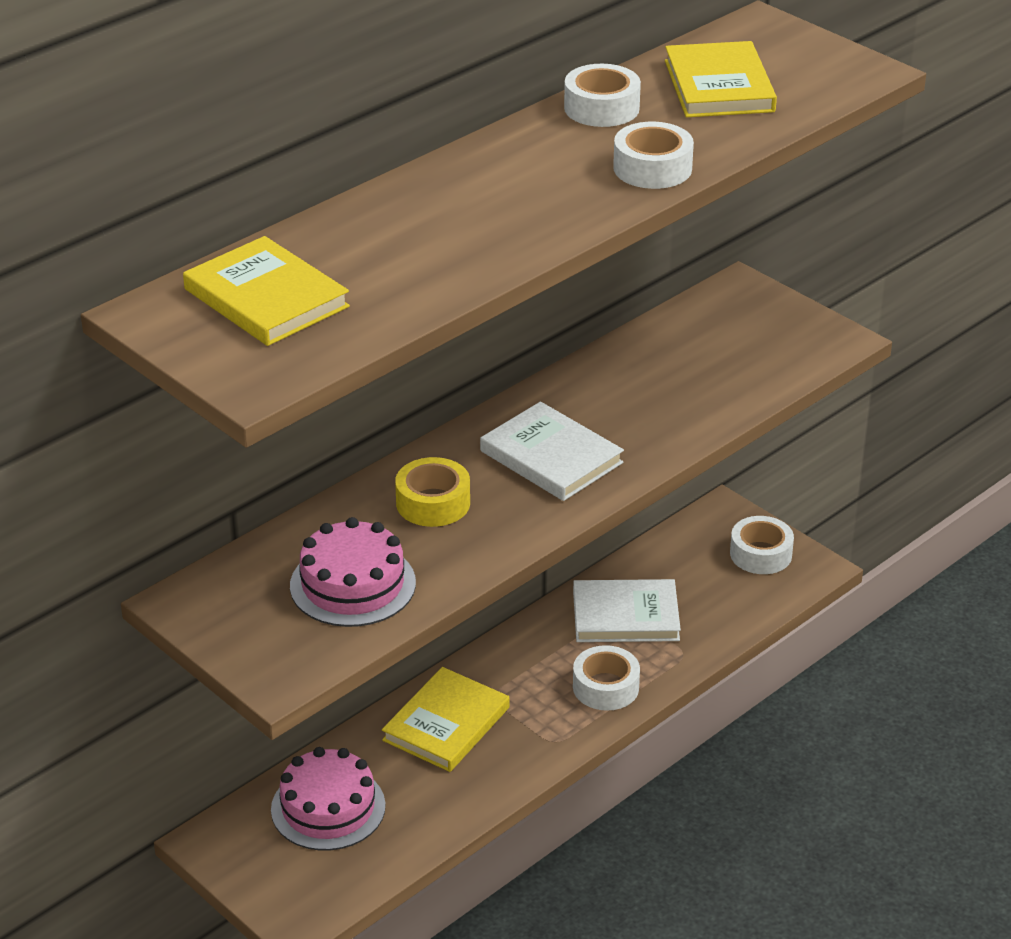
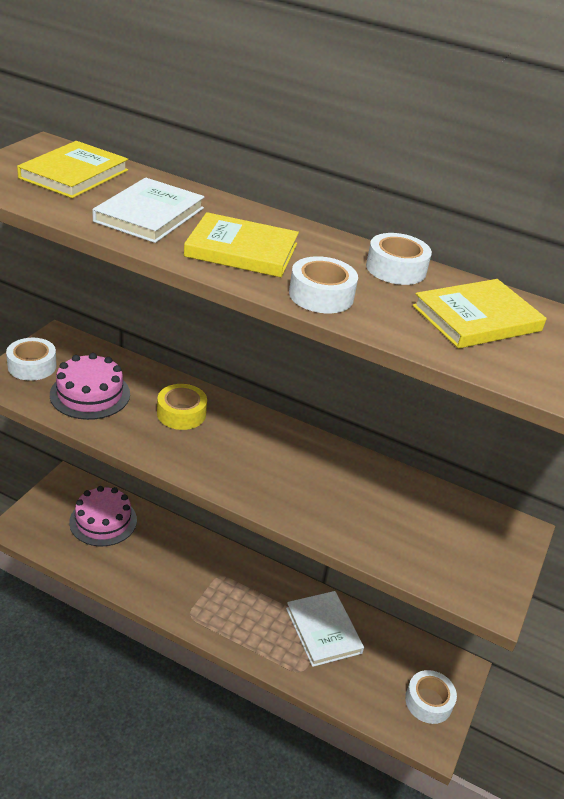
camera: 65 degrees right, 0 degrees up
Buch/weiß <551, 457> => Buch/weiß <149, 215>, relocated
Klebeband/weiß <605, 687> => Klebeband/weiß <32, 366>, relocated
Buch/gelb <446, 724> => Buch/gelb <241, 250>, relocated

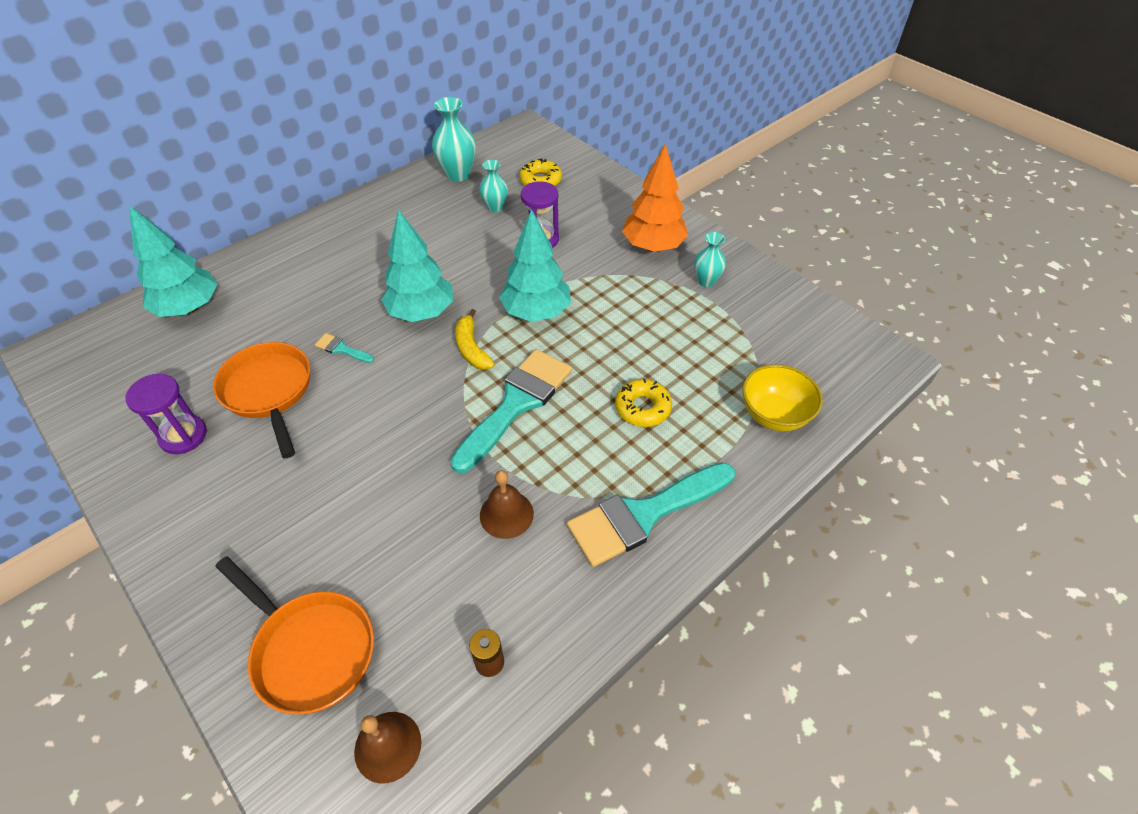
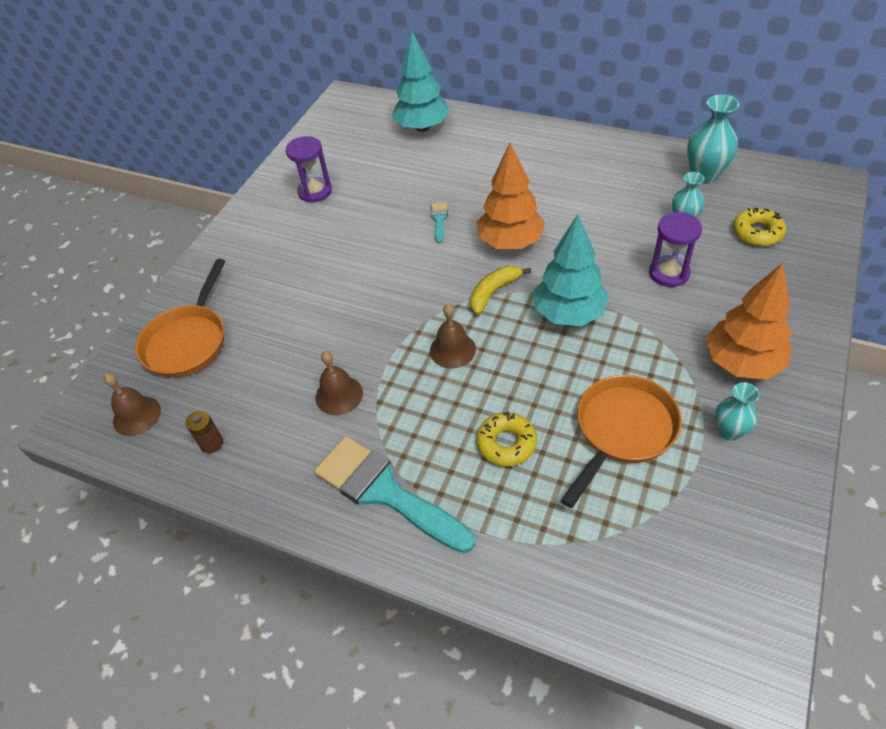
camera: 70 degrees right, 0 degrees up
Baum/türkis <421, 312> => Baum/orange <510, 242>
Pfanne/orange <269, 392> => Pfanne/orange <622, 431>, relocated
Pinsel/türkis <516, 404> => Glocke/braun <452, 350>
Schüssel/gelb <774, 415> => nothing

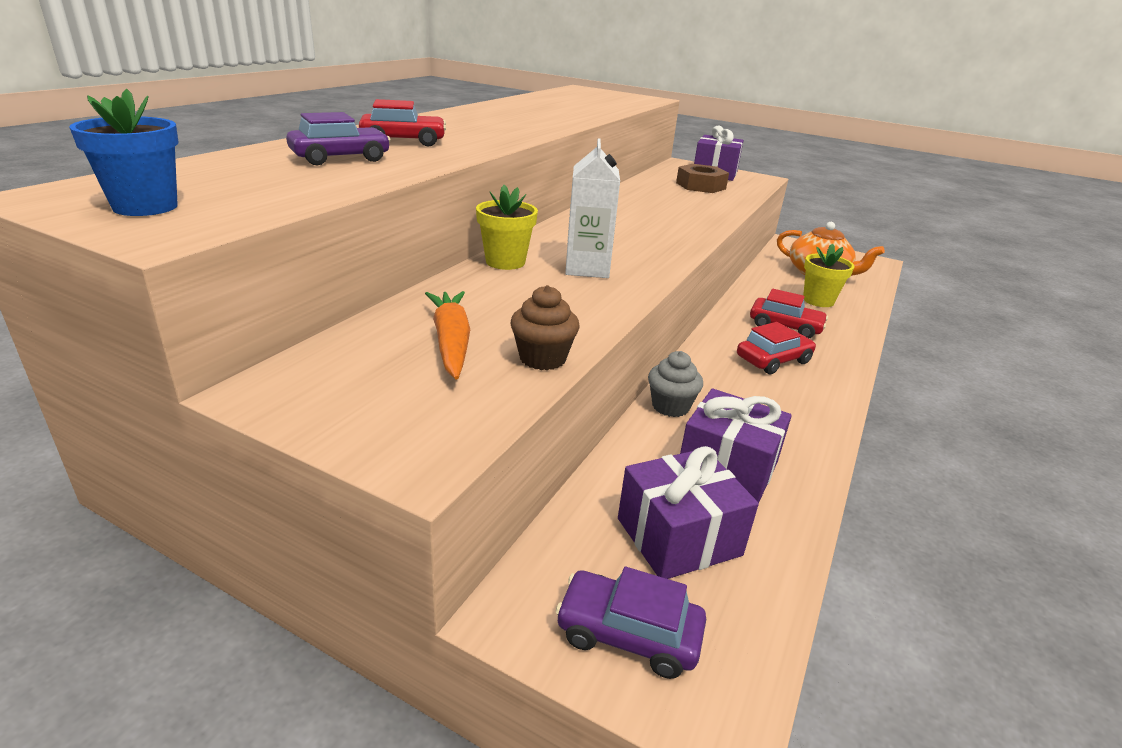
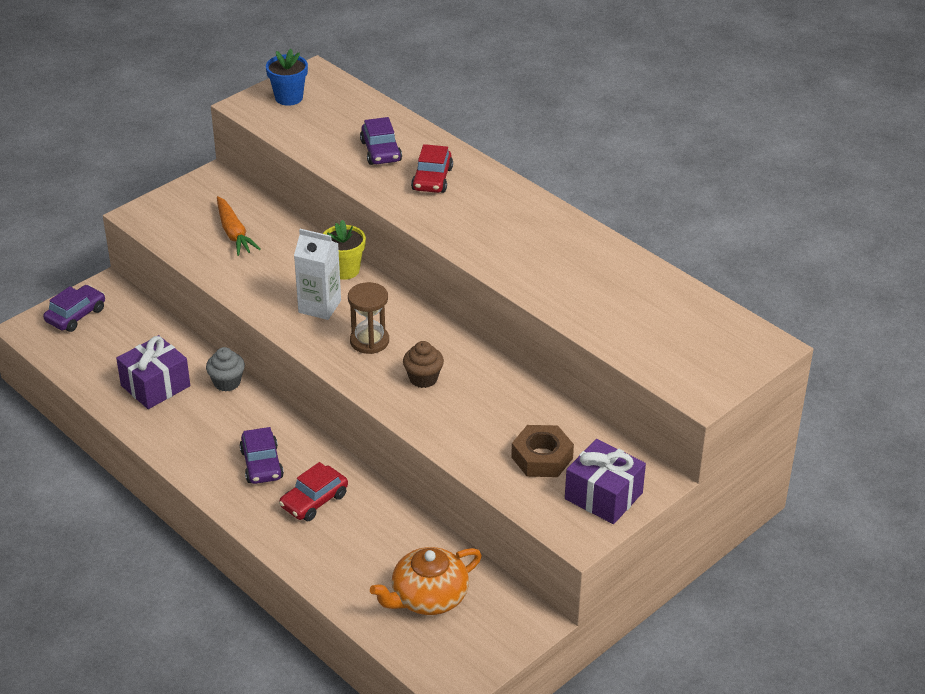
camera: 110 degrees right, 10 degrees up
Blumentopf/gelb <818, 300> => nothing
Muffin/braun <542, 358> => Muffin/braun <423, 378>, relocated
Karotte/orange <451, 342> => Karotte/orange <234, 233>, 60 degrees clockwise
Auto/rot <773, 360> => Auto/lila <262, 464>
Geschenk/lila <678, 536> => nothing
nothing => Sanduhr/braun <369, 341>

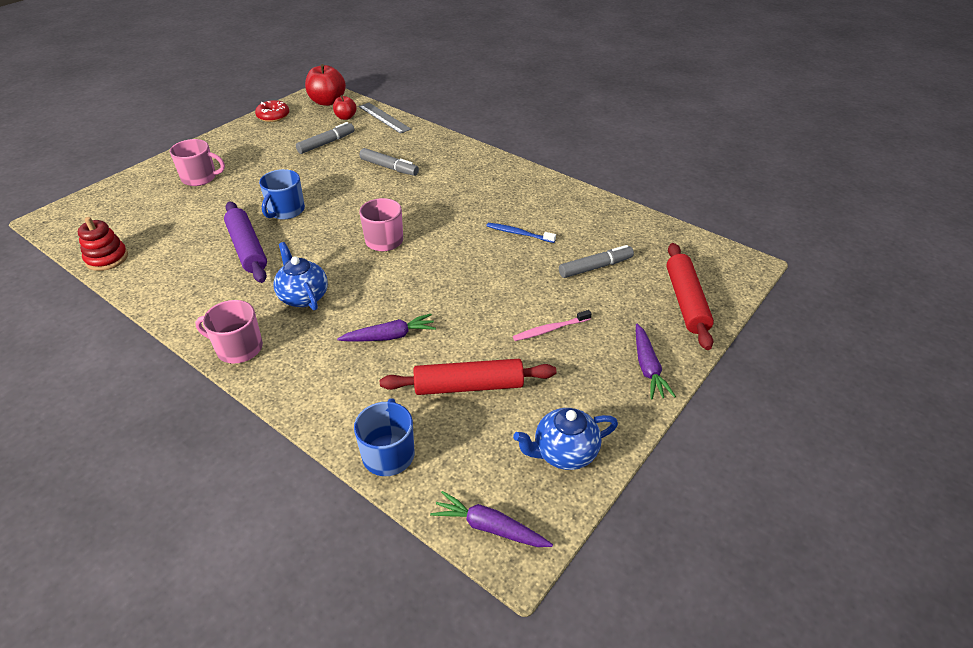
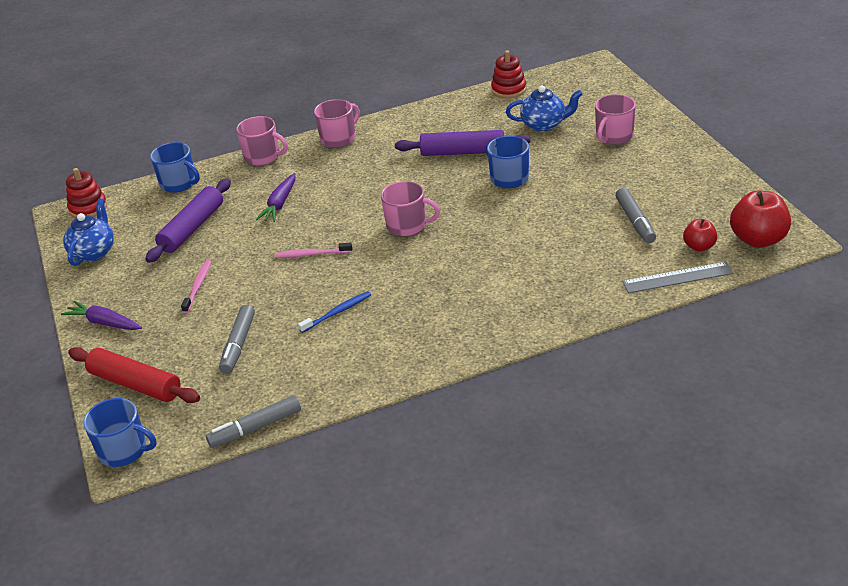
camera: 125 degrees right, 5 degrees down
Donut/rot <273, 116> => nothing
Filzstift/grau <389, 167> => Filzstift/grau <255, 428>, relocated
Teekanne/blau <303, 296> => Teekanne/blau <544, 125>, relocated
Nudelholz/rot <468, 386> => Nudelholz/lila <192, 228>
Karotte/lila <489, 527> => Stapelspielzeug/rot <88, 208>
nothing => Tasse/rosa <263, 156>
nothing => Zahnbürste/rosa <311, 254>
nothing => Tasse/blau <124, 450>

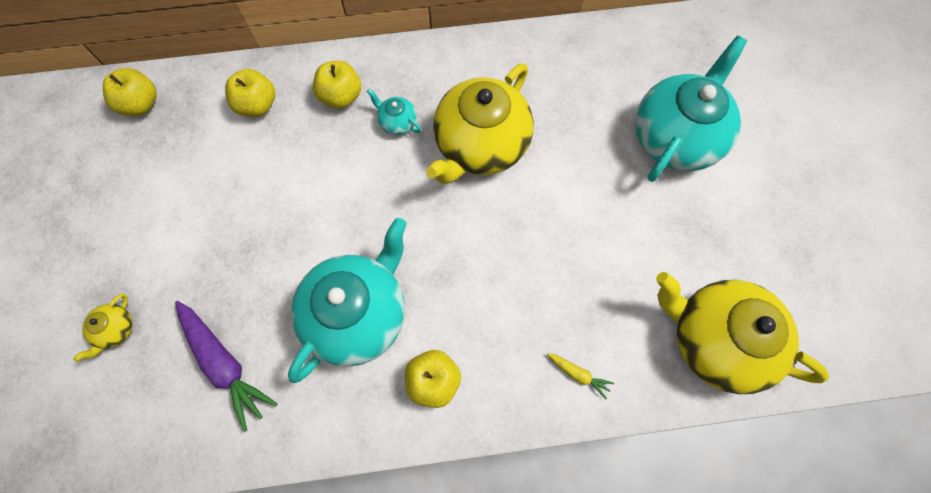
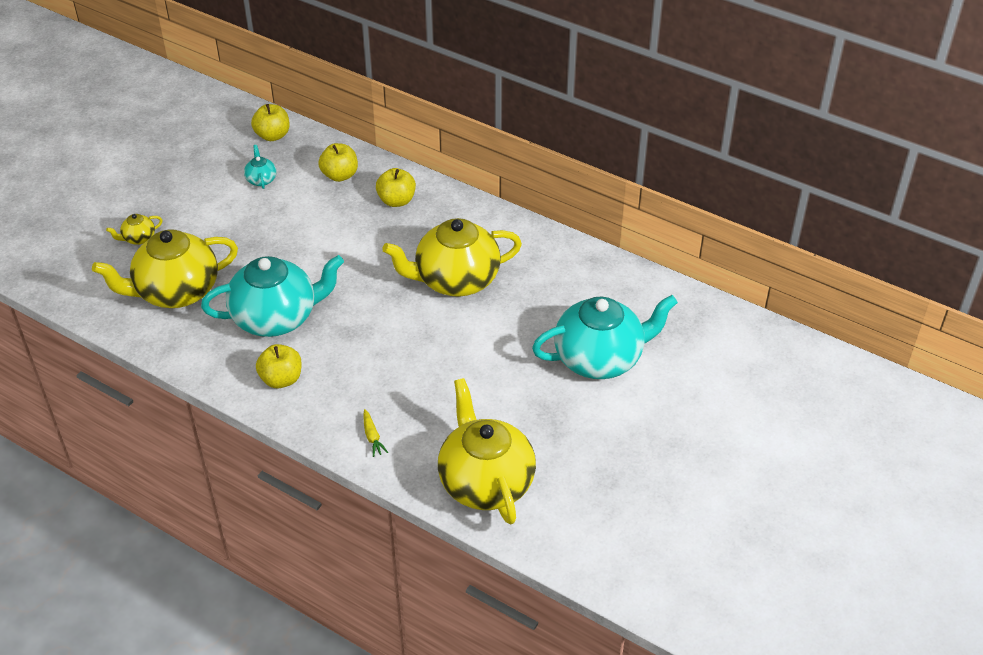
camera: 40 degrees right, 25 degrees down
Teekanne/türkis <397, 122> => Teekanne/türkis <261, 179>, relocated
Karotte/lila <224, 363> => Teekanne/gelb <176, 292>

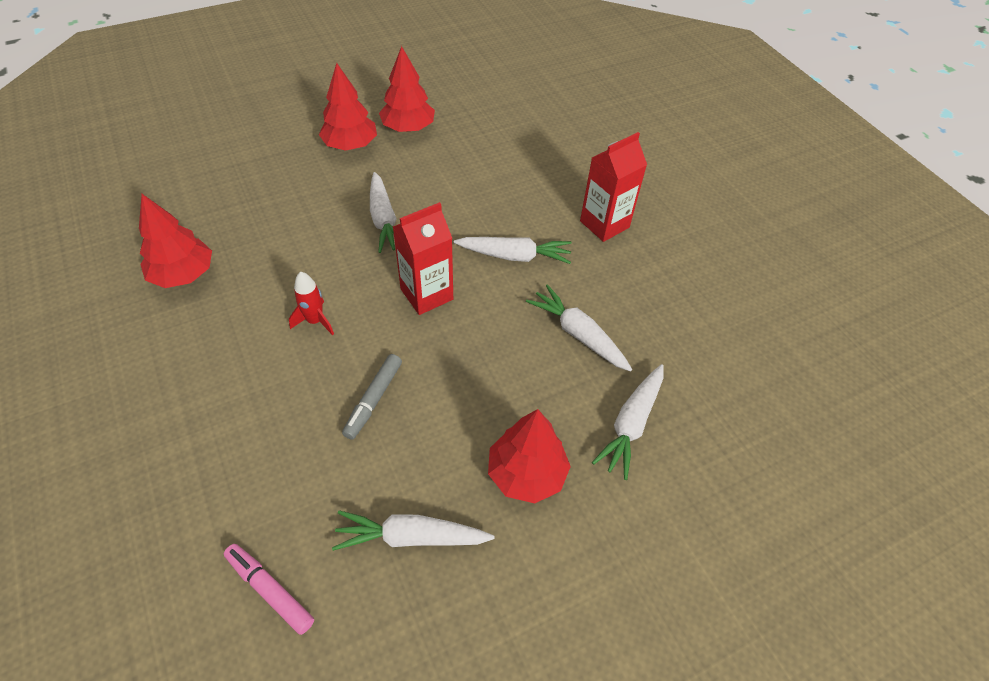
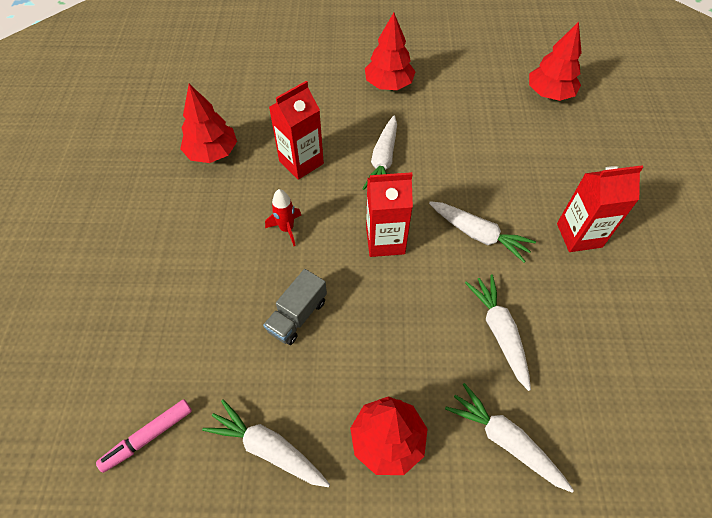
camera: 30 degrees right, 5 degrees up
Baum/rot <408, 128> => Baum/rot <549, 94>, relocated
Filzstift/grau <373, 399> => Lastwagen/grau <297, 315>
Karotte/weiß <631, 424> => Karotte/weiß <505, 440>, 75 degrees clockwise
Filzstift/rosa <270, 590> => Filzstift/rosa <148, 437>, 105 degrees counterclockwise
nothing => Getränkekarton/rot <301, 162>

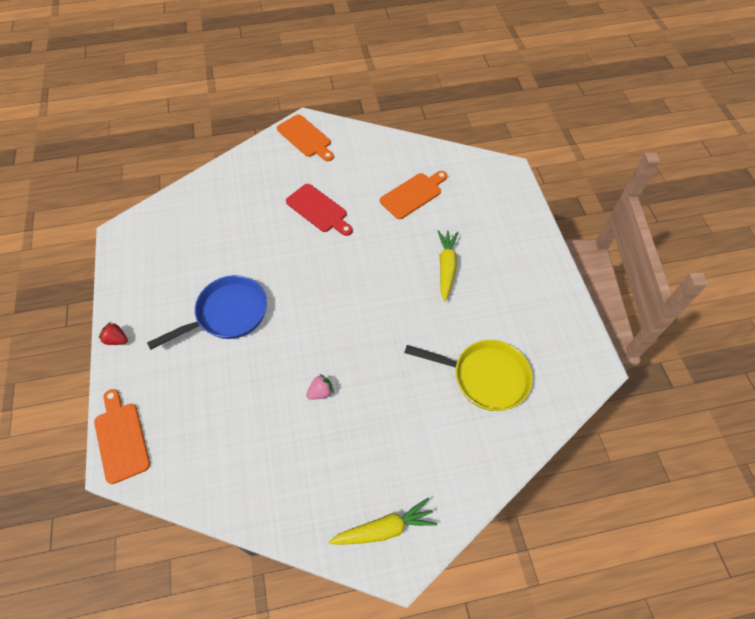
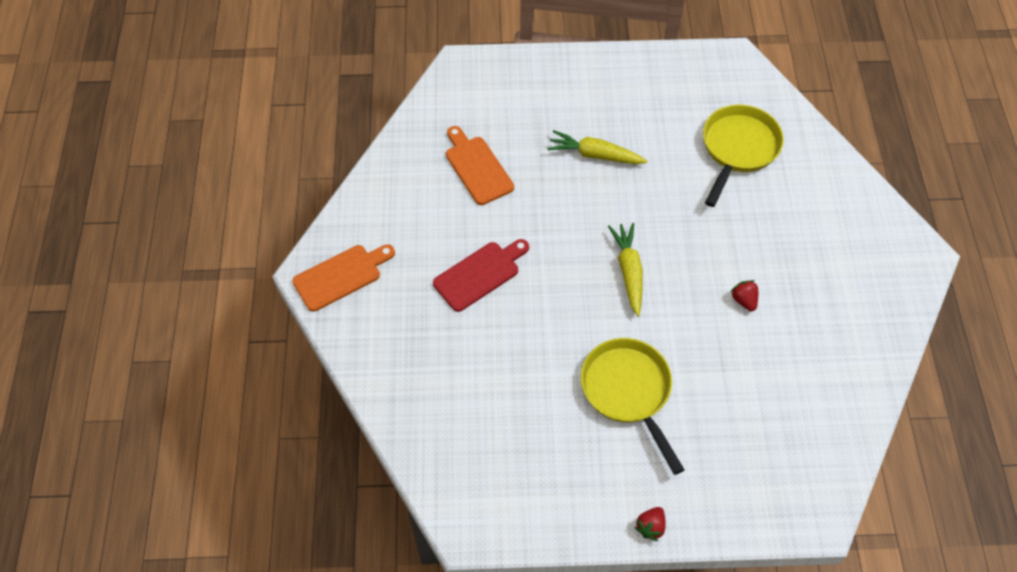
camera: 80 degrees left, 0 degrees up
Pfanne/blau <227, 314> => Pfanne/gelb <628, 392>
Erdbeere/rosa <320, 392> => Erdbeere/rot <744, 300>
Schneidebrett/orange <121, 438> => nothing
Karotte/gelb <384, 528> => Karotte/gelb <629, 271>, relocated

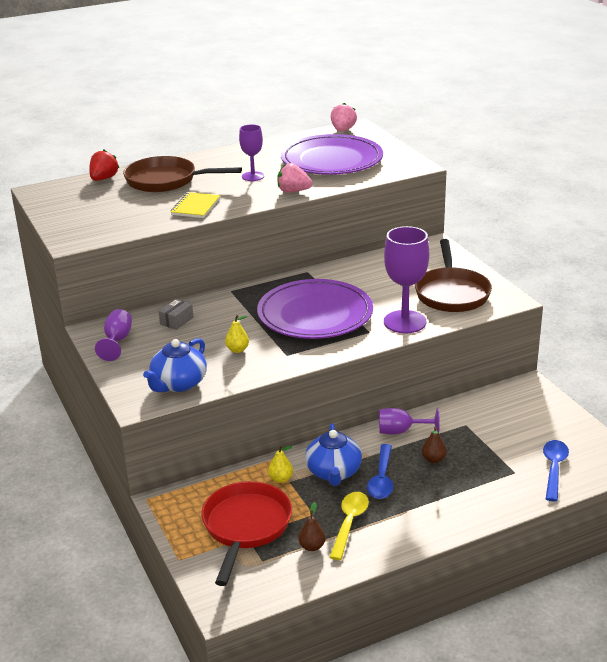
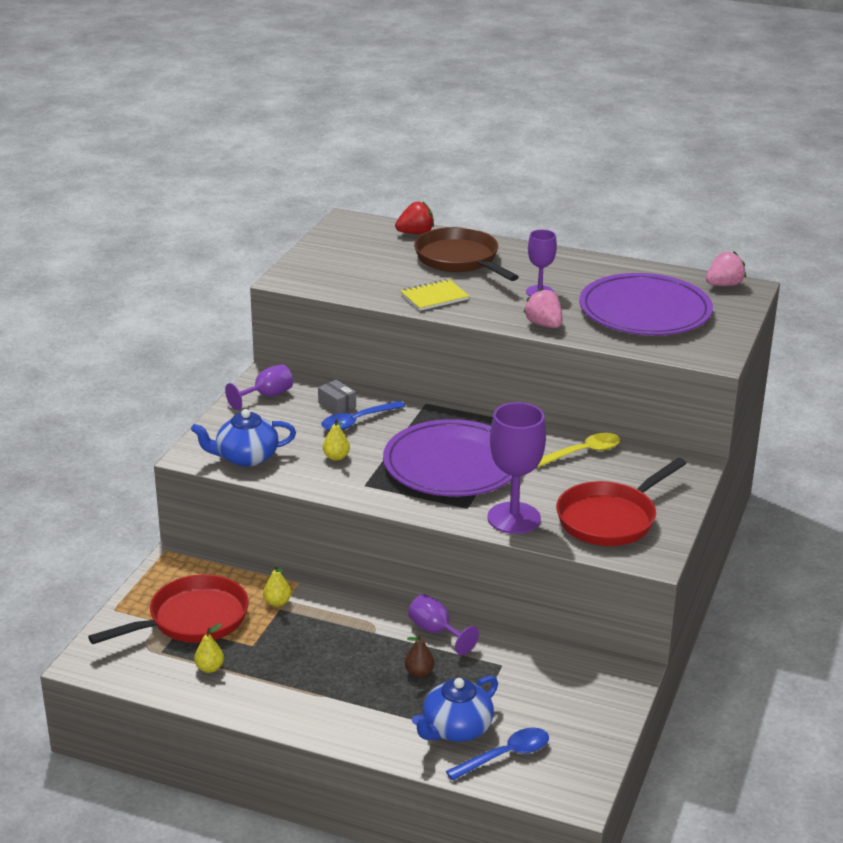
camera: 45 degrees right, 0 degrees up
Pfanne/braun <451, 293> => Pfanne/rot <610, 519>
Schachtel/grau <176, 321> => Schachtel/grau <337, 405>, 60 degrees clockwise
Teekanne/blau <333, 472> => Teekanne/blau <456, 729>, relocated
Löffel/blau <382, 479> => Löffel/blau <357, 421>, relocated
Löffel/gelb <349, 523> => Löffel/gelb <582, 453>, relocated
Birne/braun <312, 546> => Birne/gelb <209, 668>

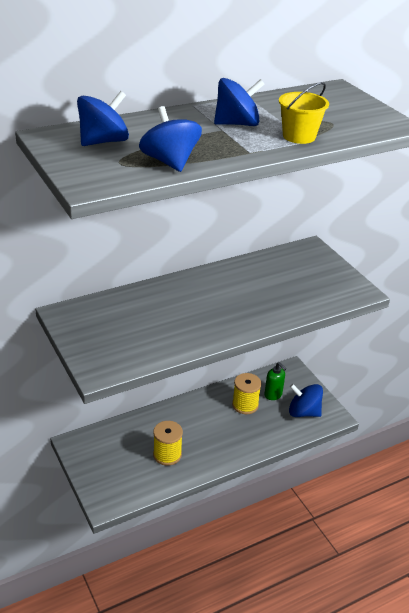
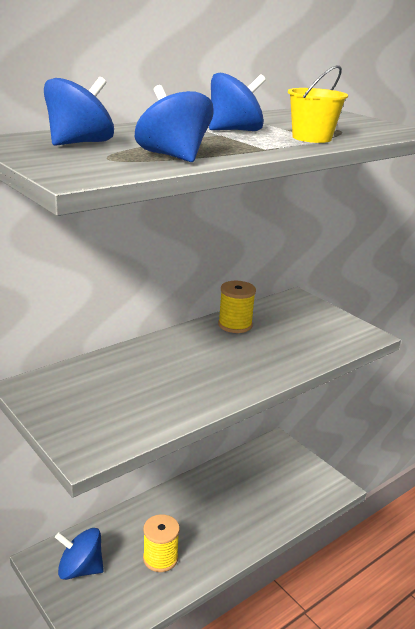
camera: 10 degrees left, 10 degrees down
Seifenspender/grün <273, 395> => nothing
Garnrolle/gelb <245, 405> => Garnrolle/gelb <235, 325>, relocated
Kreisel/blau <303, 412> => Kreisel/blau <80, 569>, relocated

